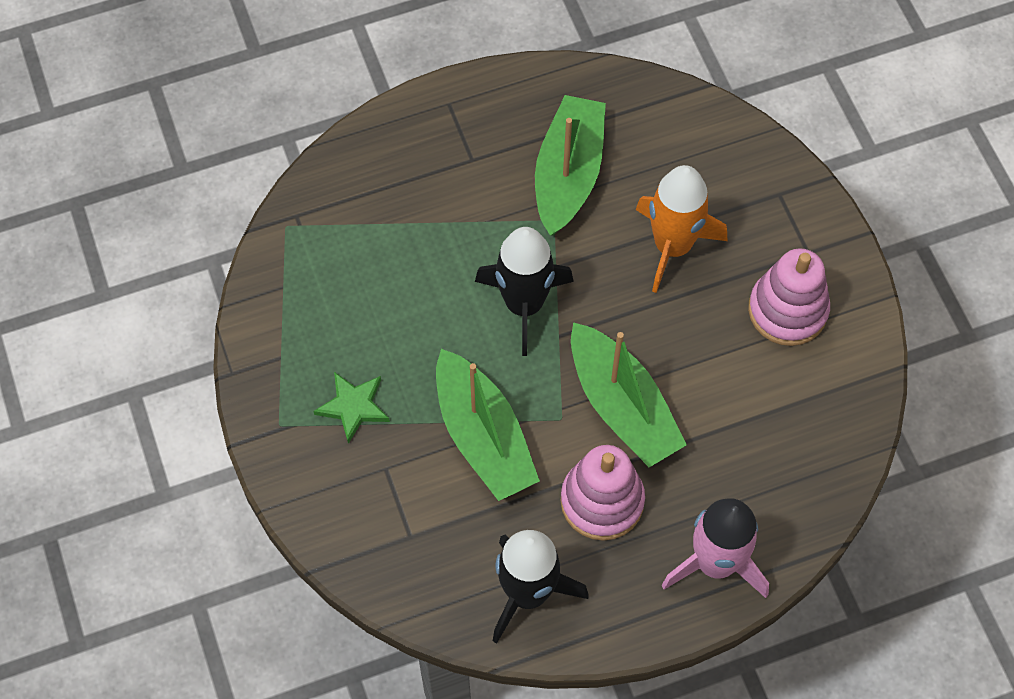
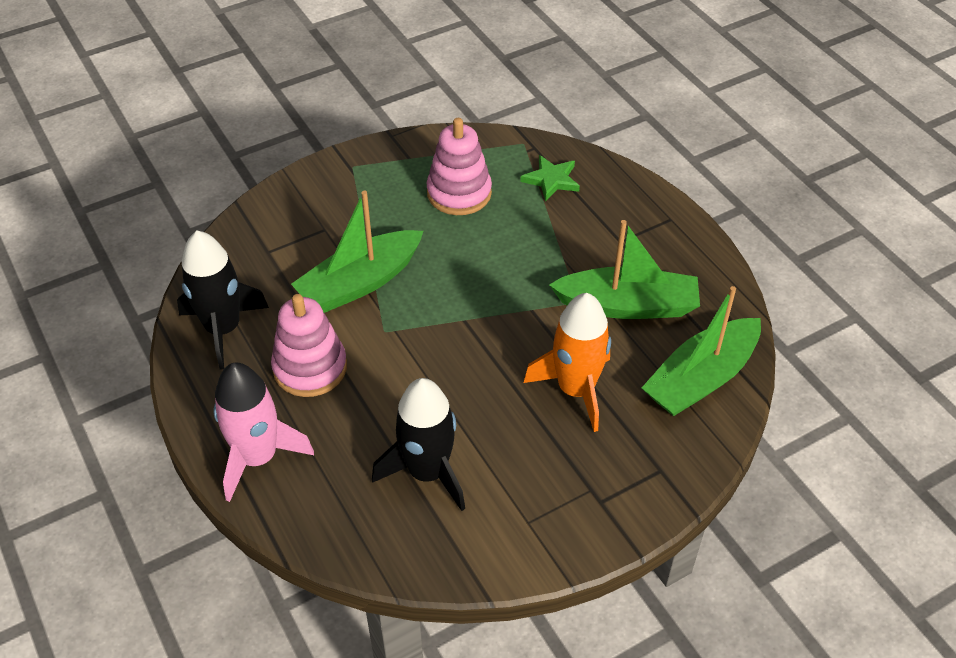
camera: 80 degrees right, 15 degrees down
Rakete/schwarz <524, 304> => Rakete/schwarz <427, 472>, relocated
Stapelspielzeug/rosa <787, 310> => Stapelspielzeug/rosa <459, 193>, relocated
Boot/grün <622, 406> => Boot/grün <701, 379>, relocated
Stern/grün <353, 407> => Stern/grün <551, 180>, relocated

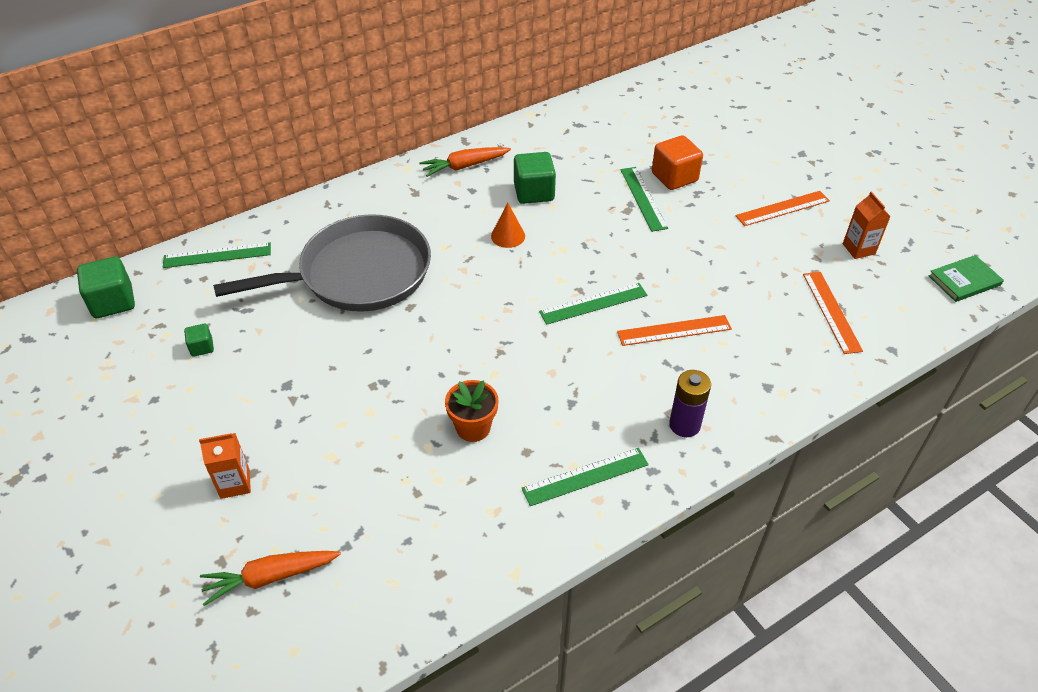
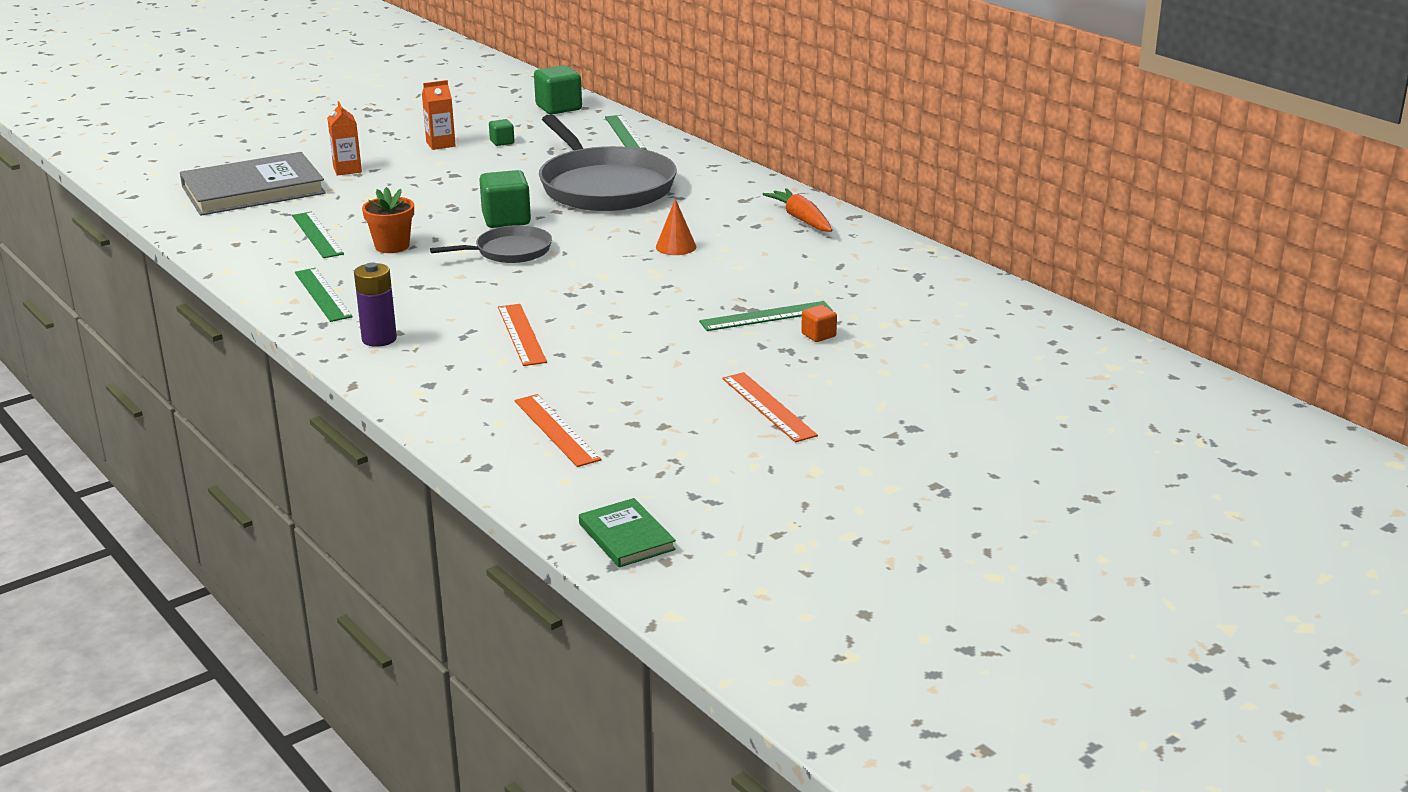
camera: 85 degrees right, 20 degrees down
Kubus/orange <674, 177> => Kubus/orange <818, 335>, x0.52
Kubus/grün <534, 192> => Kubus/grün <506, 219>, relocated
Getränkekarton/orange <858, 249> => Getränkekarton/orange <440, 144>, relocated
Lineal/orange <831, 311> => Lineal/orange <556, 430>, 75 degrees clockwise
Lineal/grün <593, 304> => Lineal/grün <317, 235>, relocated
Karotte/orange <270, 577> => Buch/grau <253, 190>
nothing => Pfanne/grau <509, 251>

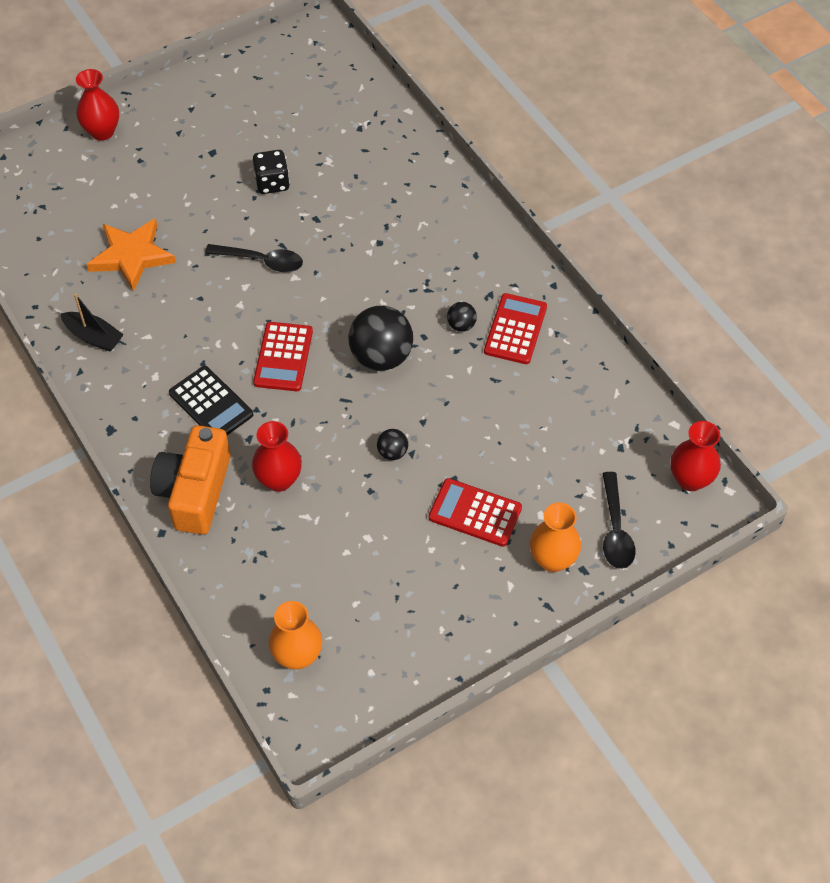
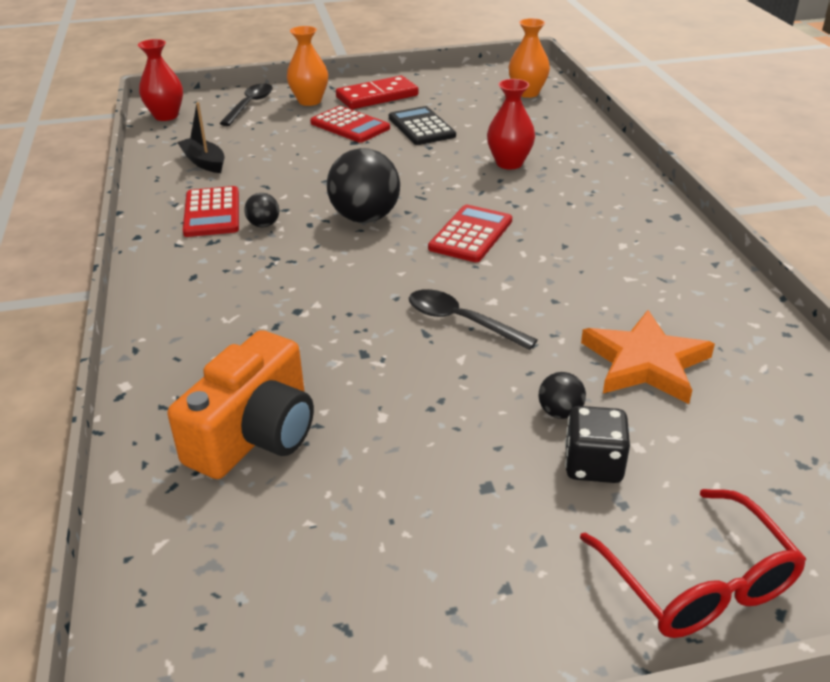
camera: 160 degrees left, 20 degrees down
Vase/rot <102, 132> => Brille/rot <698, 582>
Spielwürfel/schwarz <272, 183> => Spielwürfel/schwarz <593, 465>, relocated
Boot/schwarz <94, 337> => Boot/schwarz <204, 162>, relocated
Taschenrechner/rot <515, 329> => Taschenrechner/rot <212, 213>, 45 degrees counterclockwise
Taschenrechner/schwarz <211, 404> => Taschenrechner/schwarz <421, 127>, relocated
Kamera/orange <195, 491> => Kamera/orange <255, 434>, relocated
Ball/schwarz <392, 452> => Ball/schwarz <560, 412>, relocated
nothing => Dominostein/rot <377, 96>

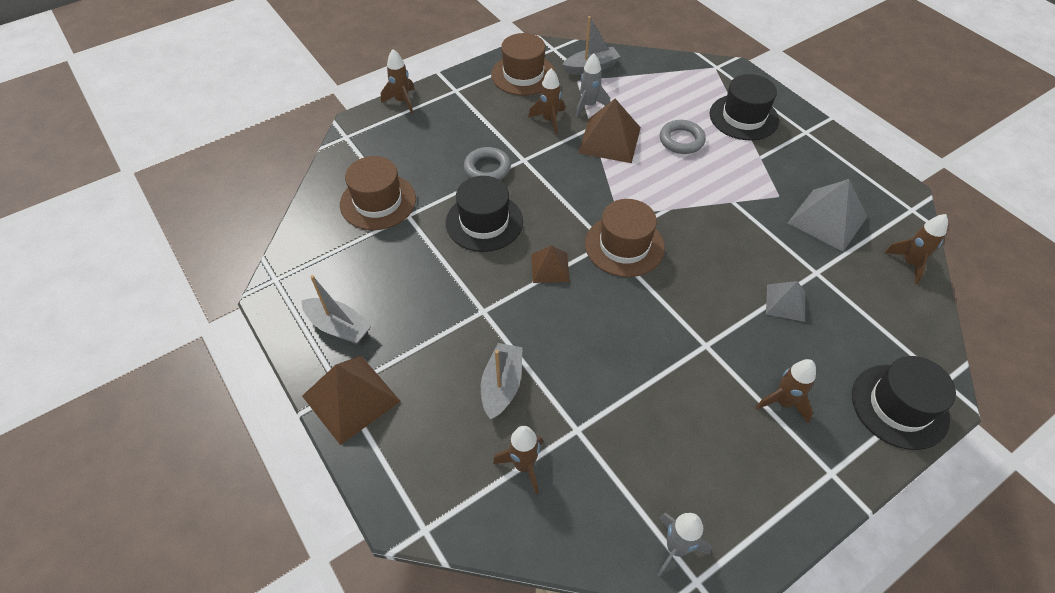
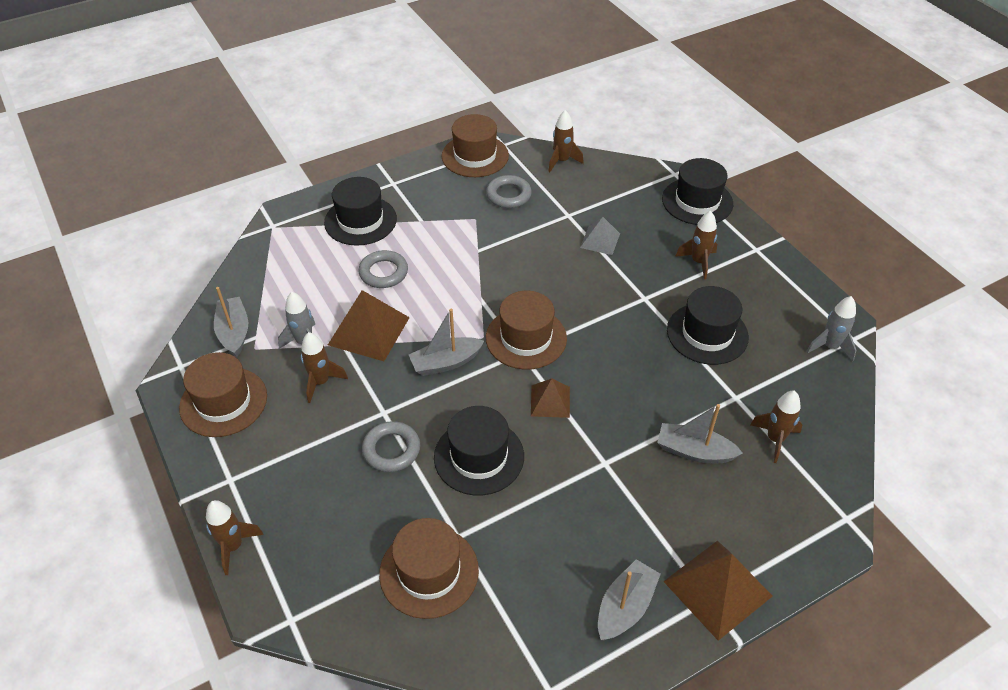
camera: 85 degrees left, 5 degrees down
Pyramide/grau <827, 219> => Ring/grau <508, 195>
nothing => Hut/braun <475, 156>
nothing => Hut/schwarz <707, 333>
nothing => Boot/grau <445, 362>

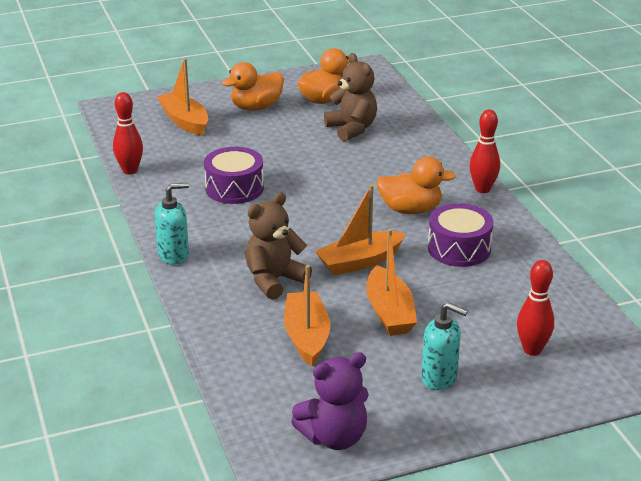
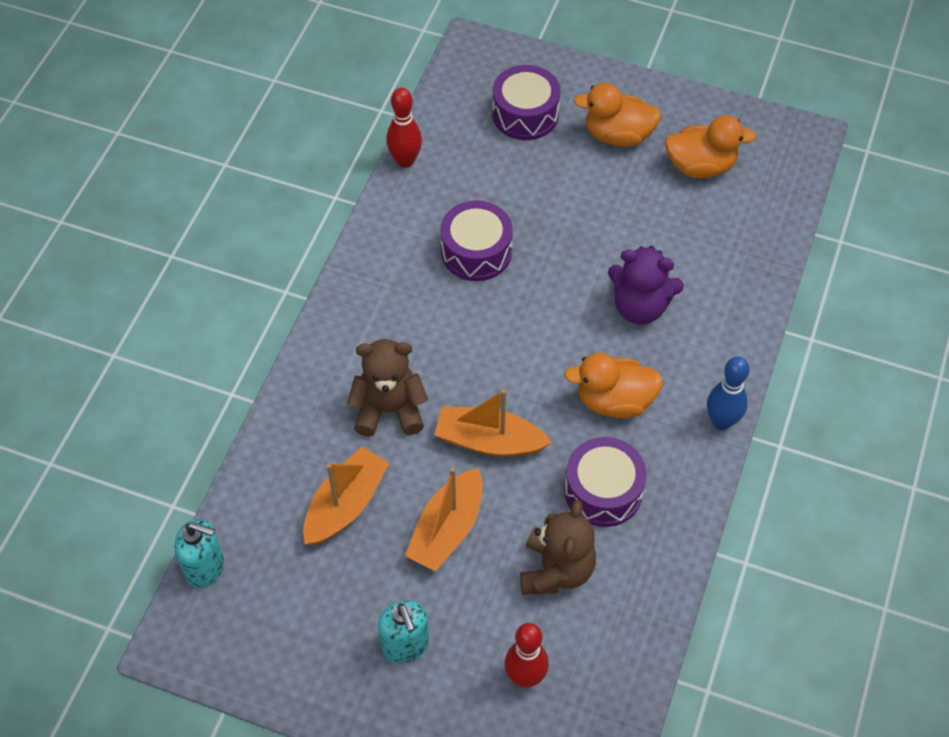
camera: 40 degrees right, 25 degrees up
Teddybär/braun <352, 129> => Teddybär/braun <556, 570>, relocated
Boot/orange <185, 121> => Trommel/lila <525, 114>
Bowlingkegel/rot <482, 189> => Bowlingkegel/blau <721, 421>
Ente/orange <410, 209> => Ente/orange <614, 401>, 135 degrees clockwise
Seifenspender/türkis <174, 255> => Seifenspender/türkis <205, 568>, relocated
Teddybär/lila <334, 437> => Teddybär/lila <640, 307>, relocated

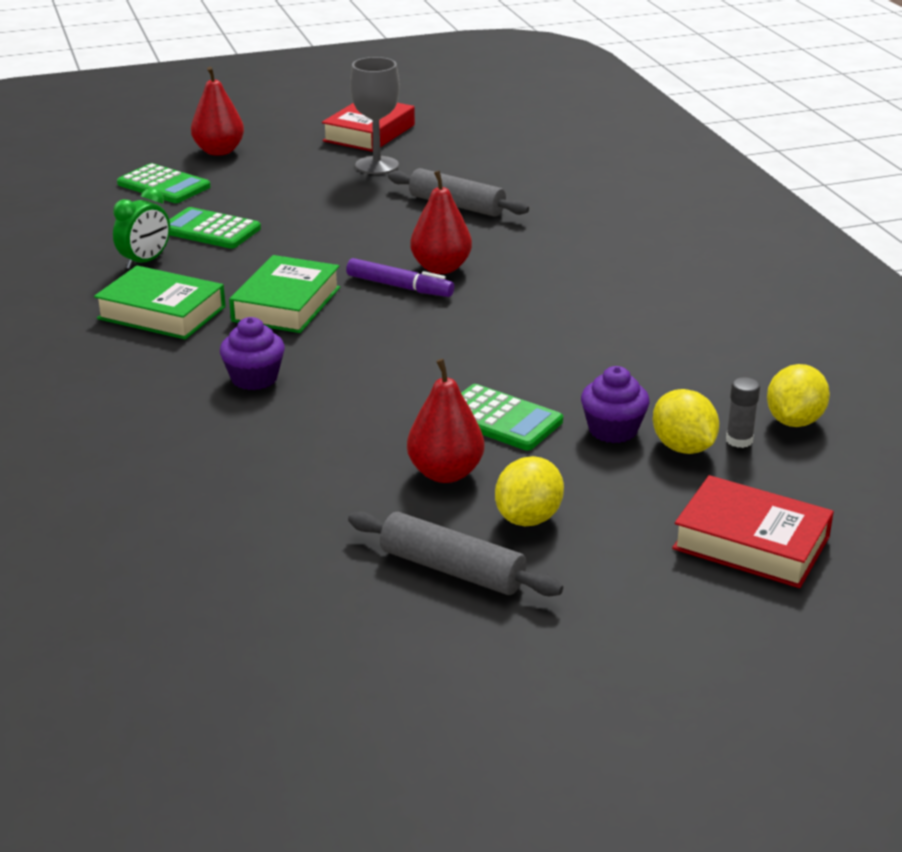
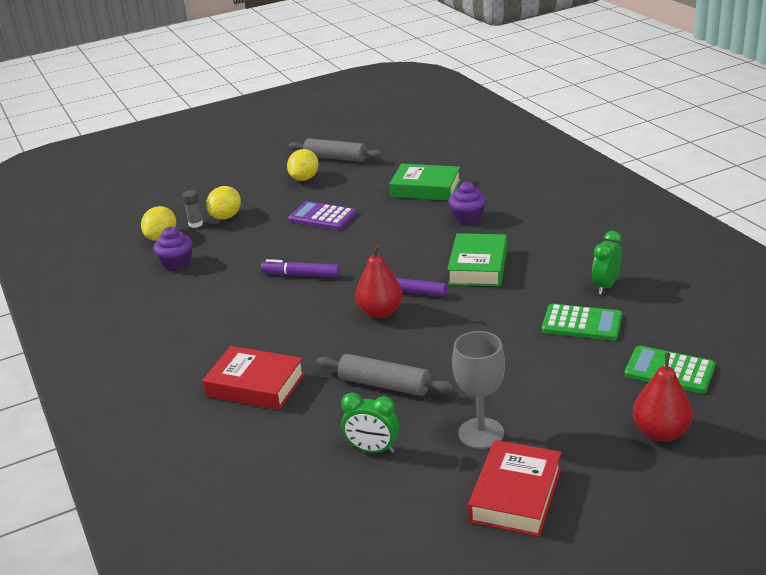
camera: 175 degrees right, 0 degrees up
Buch/grün <162, 313> => Buch/grün <426, 188>, relocated
Birne/rot <445, 473> => nothing
Muffin/lila <613, 430> => Muffin/lila <177, 263>, relocated
Taschenrechner/grün <500, 419> => Taschenrechner/lila <322, 217>
Zitrone/gelb <683, 447> => Zitrone/gelb <226, 217>, 60 degrees clockwise
Buch/rot <751, 543> => Buch/rot <255, 385>, relocated
nothing => Filzstift/lila <301, 275>
nothing => Wecker/grün <372, 449>

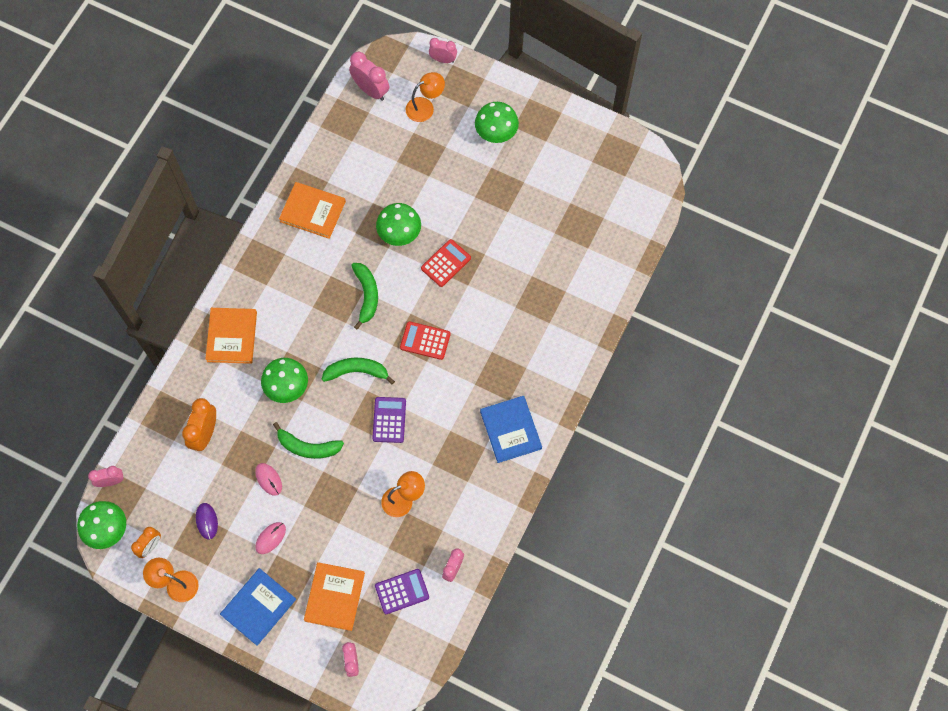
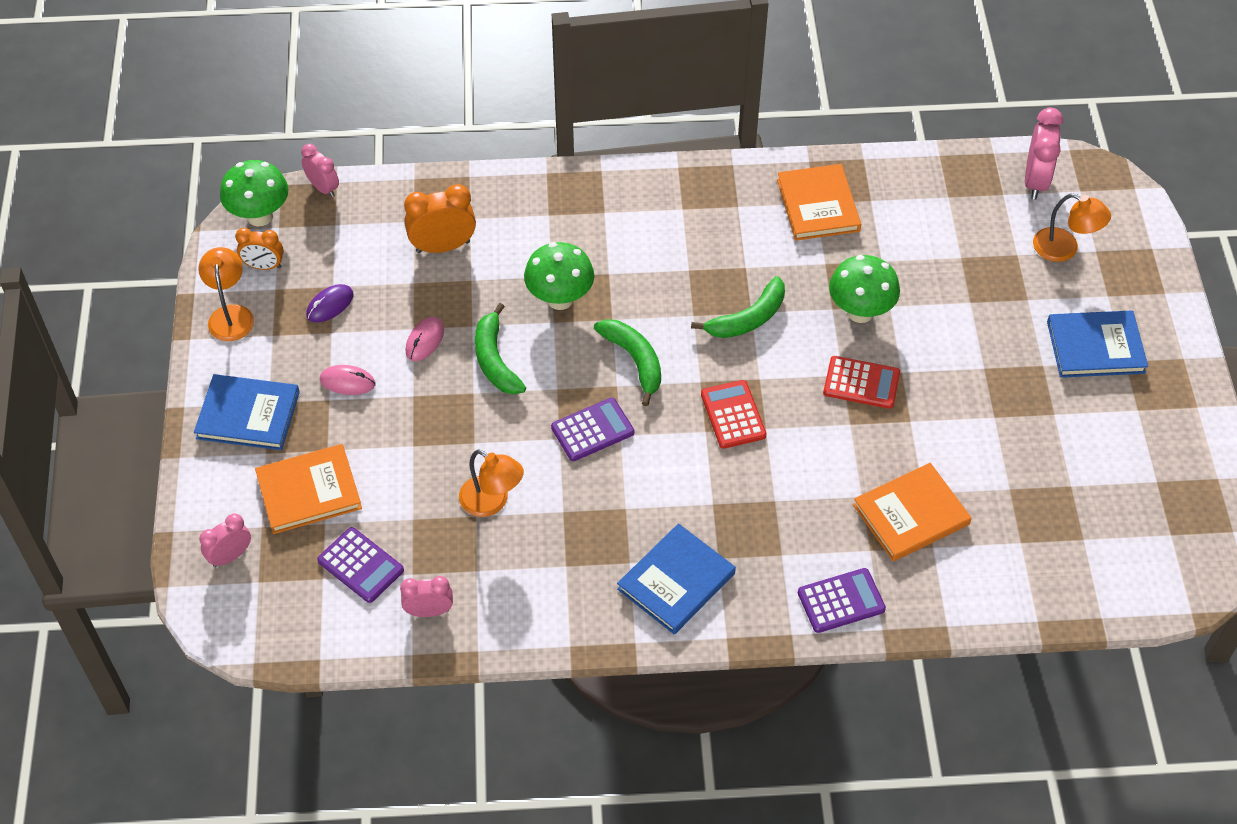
camera: 60 degrees right, 15 degrees down
Wecker/rosa <443, 59> => nothing
Pilz/grün <496, 134> => Buch/blau <1095, 347>
Buch/orange <232, 336> => Buch/orange <911, 515>, relocated
nothing => Taschenrechner/lila <841, 601>

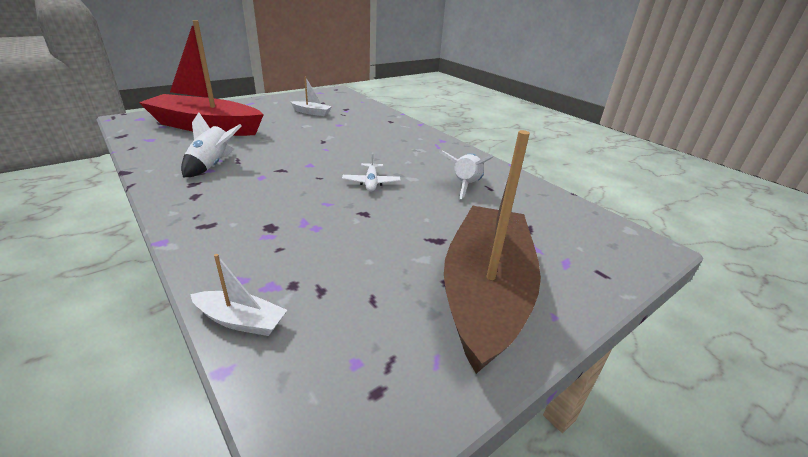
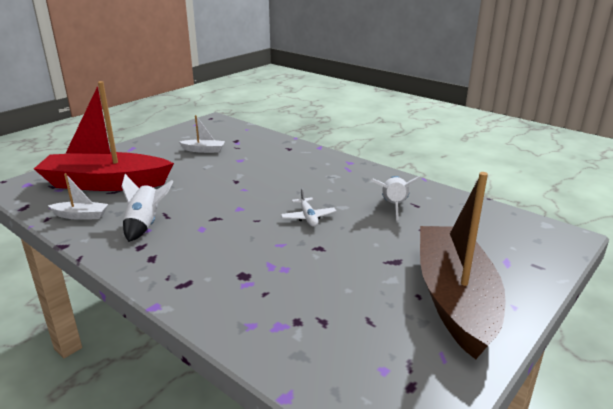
camera: 10 degrees left, 5 degrees down
Boot/weiß <241, 321> => Boot/weiß <81, 216>, relocated

